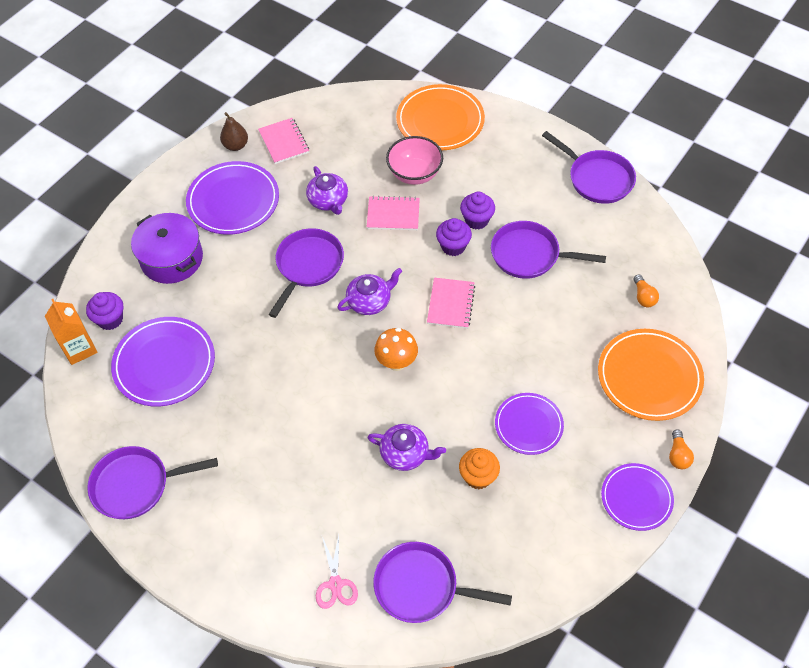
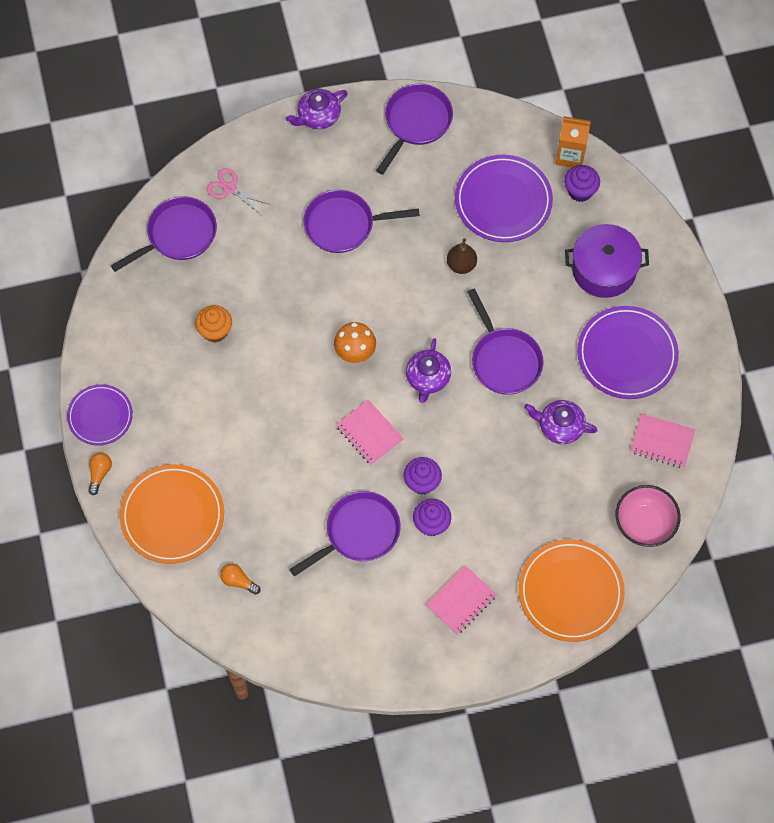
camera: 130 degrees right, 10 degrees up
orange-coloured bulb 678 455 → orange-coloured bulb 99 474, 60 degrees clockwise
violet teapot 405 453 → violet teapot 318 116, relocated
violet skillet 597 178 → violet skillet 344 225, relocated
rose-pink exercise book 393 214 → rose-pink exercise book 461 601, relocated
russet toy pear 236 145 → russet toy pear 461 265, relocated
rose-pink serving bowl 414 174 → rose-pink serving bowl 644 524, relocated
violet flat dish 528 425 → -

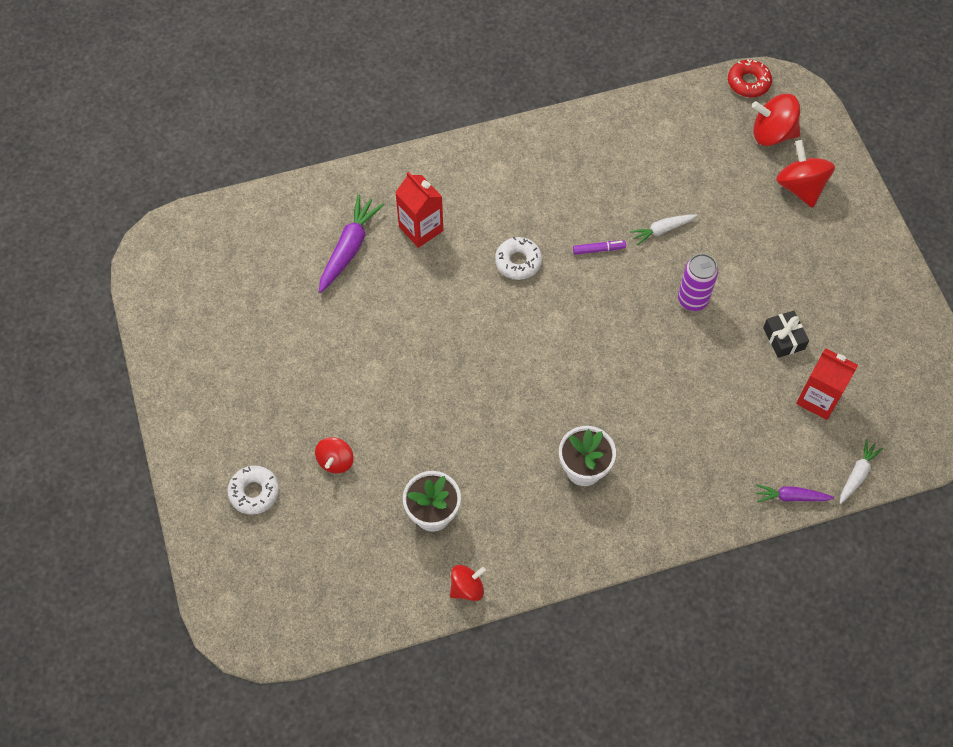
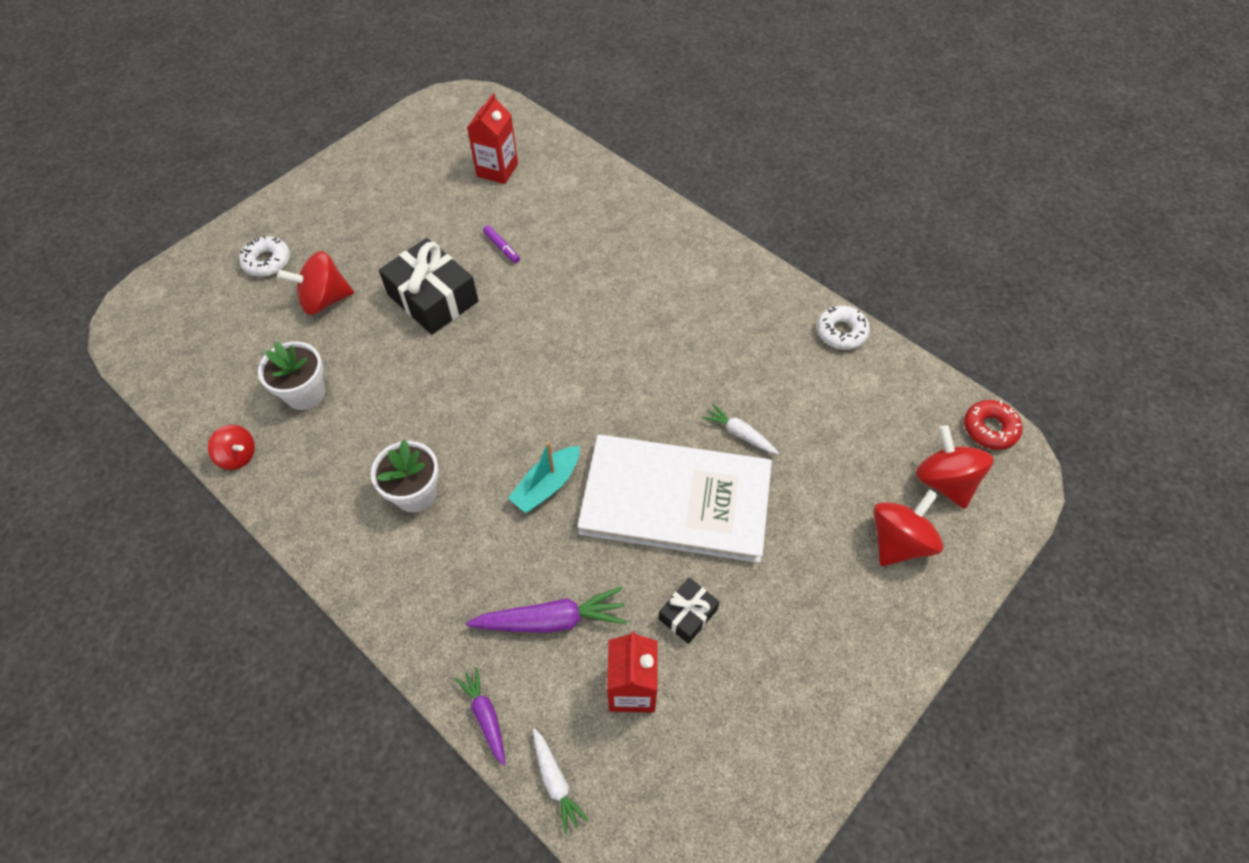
camera: 60 degrees right, 5 degrees down
scarlet toy top 336 461 → scarlet toy top 324 300, x1.60
- → ebony present 433 298
violet toy carrot 349 248 → violet toy carrot 551 620, relocated
scarlet carton 421 228 → scarlet carton 497 170, relocated
violet felt pen 599 249 → violet felt pen 502 247, relocated
- → turquoise sailboat 547 485
snow-white toy carrot 857 474 → snow-white toy carrot 556 782, 60 degrees clockwise
violet can 692 299 → snow-white hardcover 675 500
snow-white glazed donut 518 262 → snow-white glazed donut 841 332, relocated

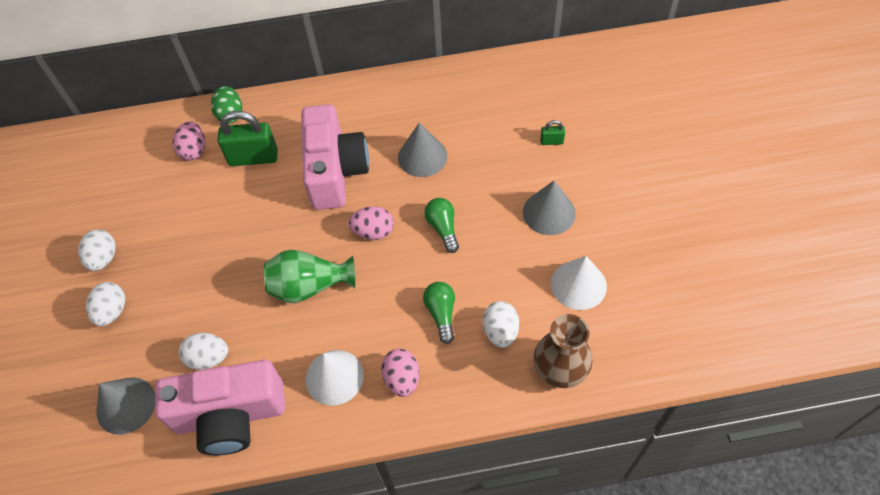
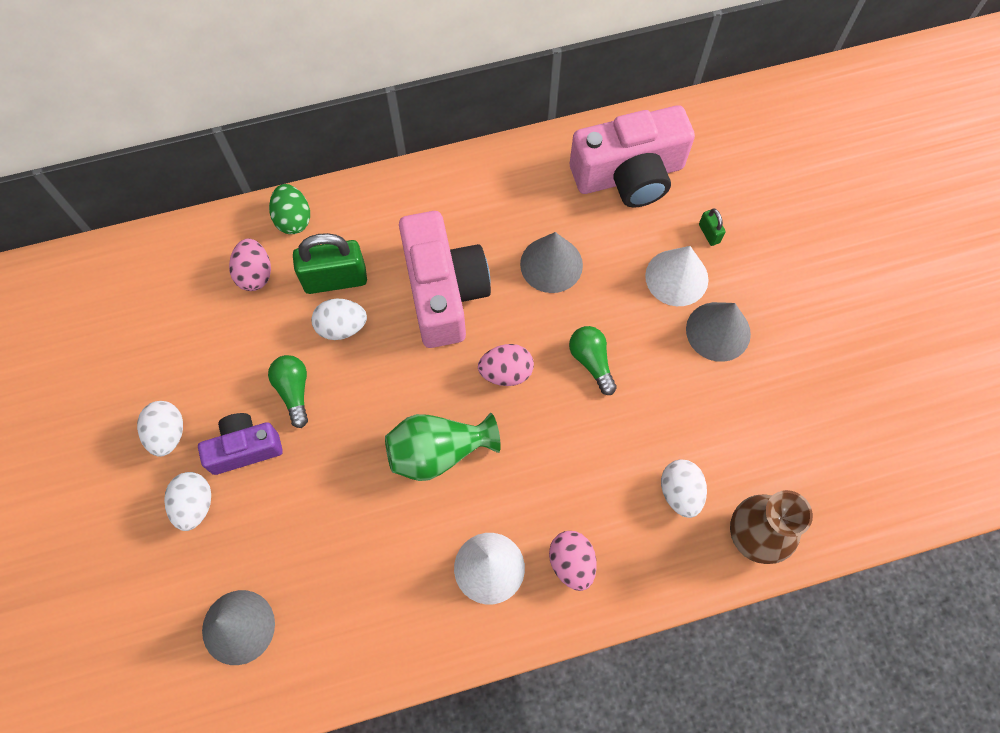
camera: 10 degrees left, 10 degrees up
- → violet photo camera 245 448
green bulb 441 314 → green bulb 294 391, relocated
snow-white egg 208 358 → snow-white egg 342 327, relocated
rose-pink photo camera 231 416 → rose-pink photo camera 629 175, relocated
snow-white cone shape 578 285 → snow-white cone shape 676 277, relocated
green small lock 551 141 → green small lock 709 233, 75 degrees clockwise

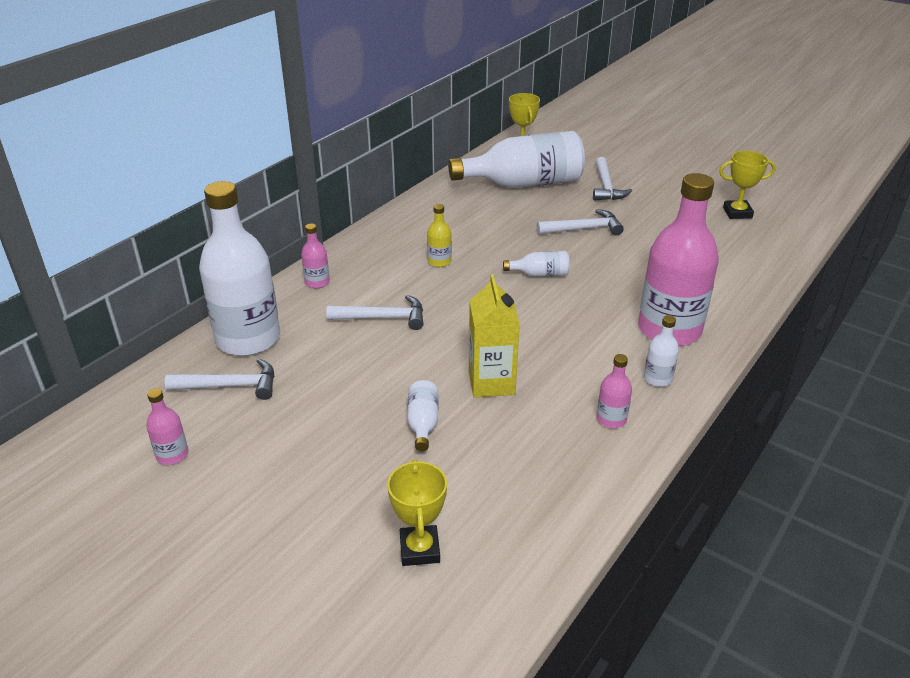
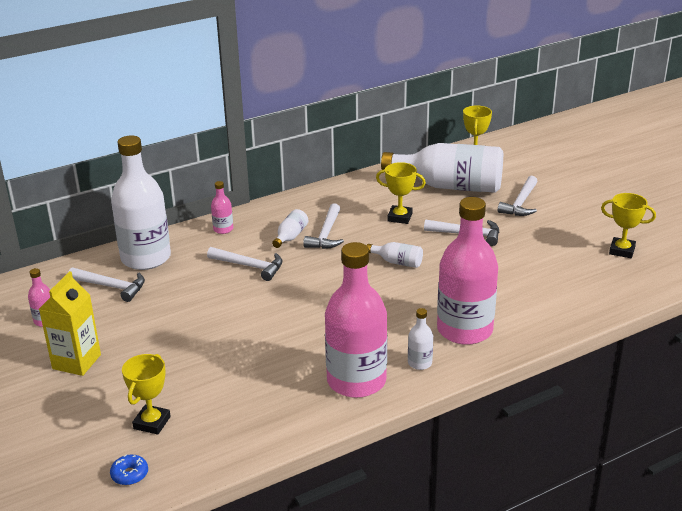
camera: 25 degrees right, 5 degrees down
golden carton 491 382 → golden carton 76 362, relocated
- → blue glazed donut 130 474
snow-white flask 423 423 → snow-white flask 290 237, relocated
golden flask 439 261 → snow-white claw hammer 326 234
rose-pink flask 611 419 → rose-pink flask 356 381, x2.38
- → golden award cup 400 217

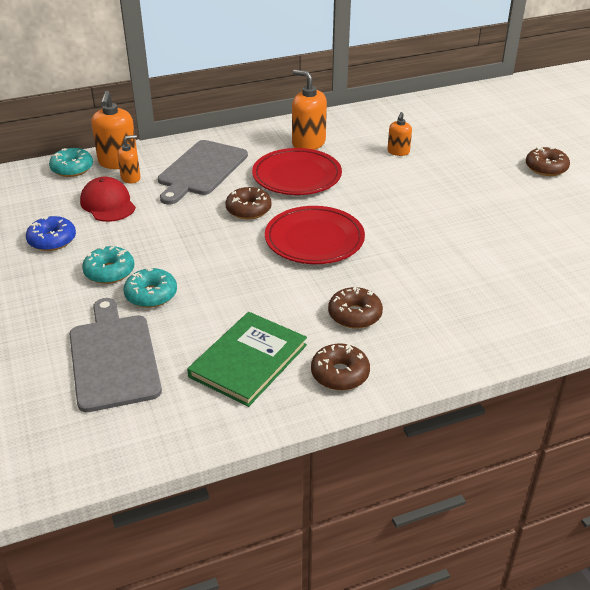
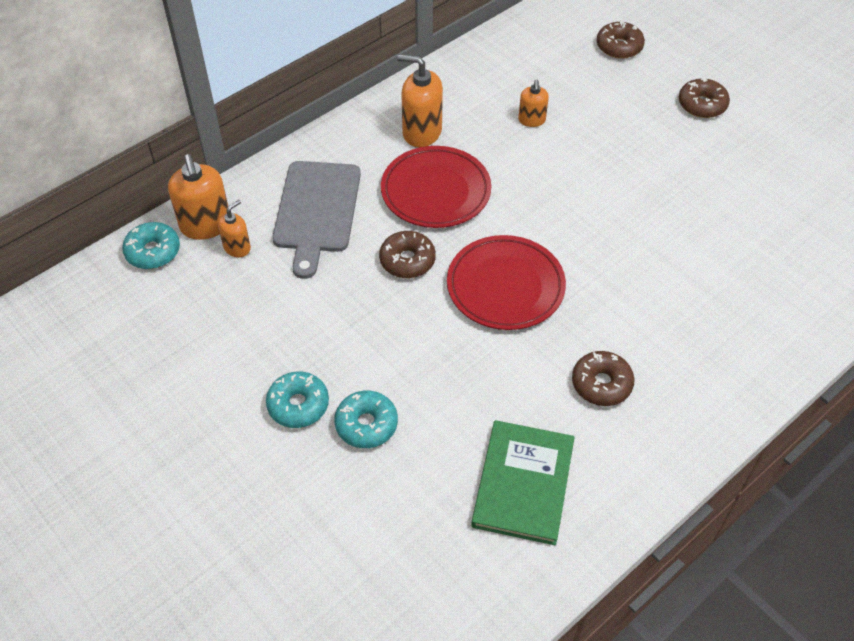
camera: 20 degrees left, 15 degrees up
russet glazed donut 340 374 → russet glazed donut 619 47, relocated
blue glazed donut 52 240 → -
grey cutting board 113 358 → -
scarlet baseball cap 108 204 → -

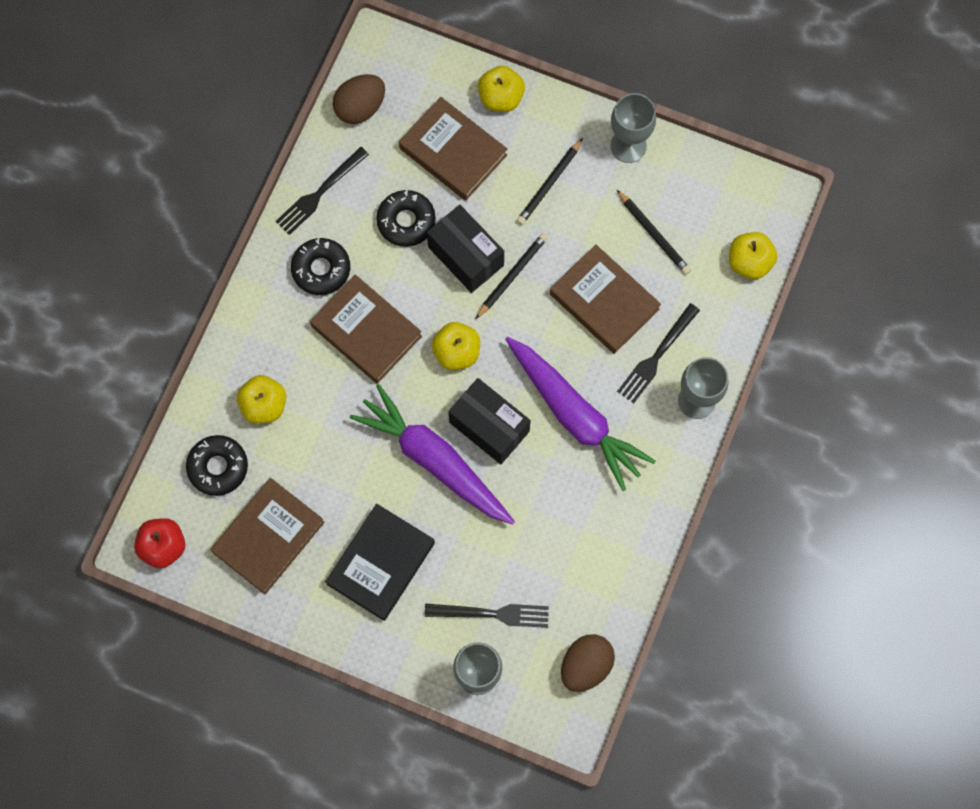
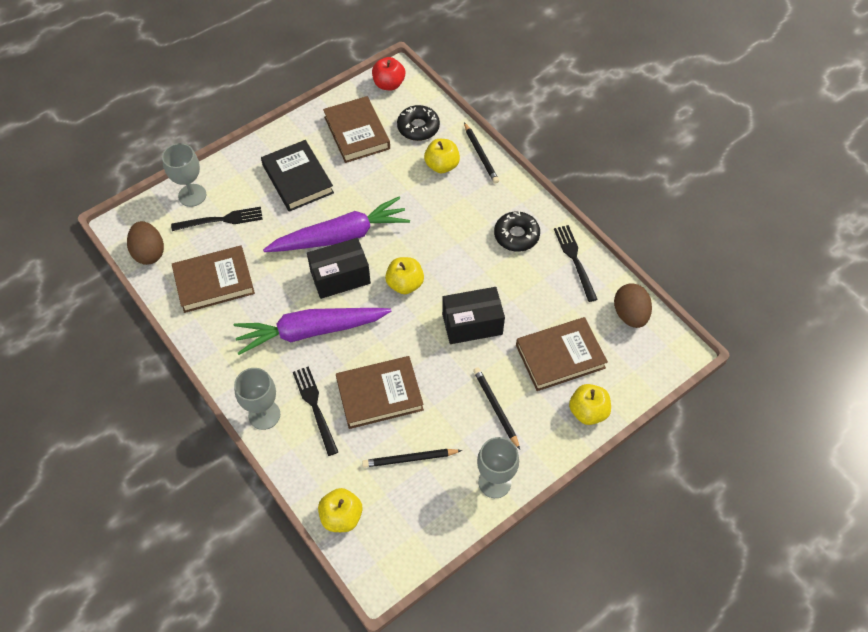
camera: 120 degrees right, 15 degrees down
ebony fork 492 614 → ebony fork 221 220, 135 degrees counterclockwise
russet hardcover 366 331 → russet hardcover 214 282, relocated
ebony lead pencil 512 275 → ebony lead pencil 481 155, relocated
ebony glazed donut 406 221 → -

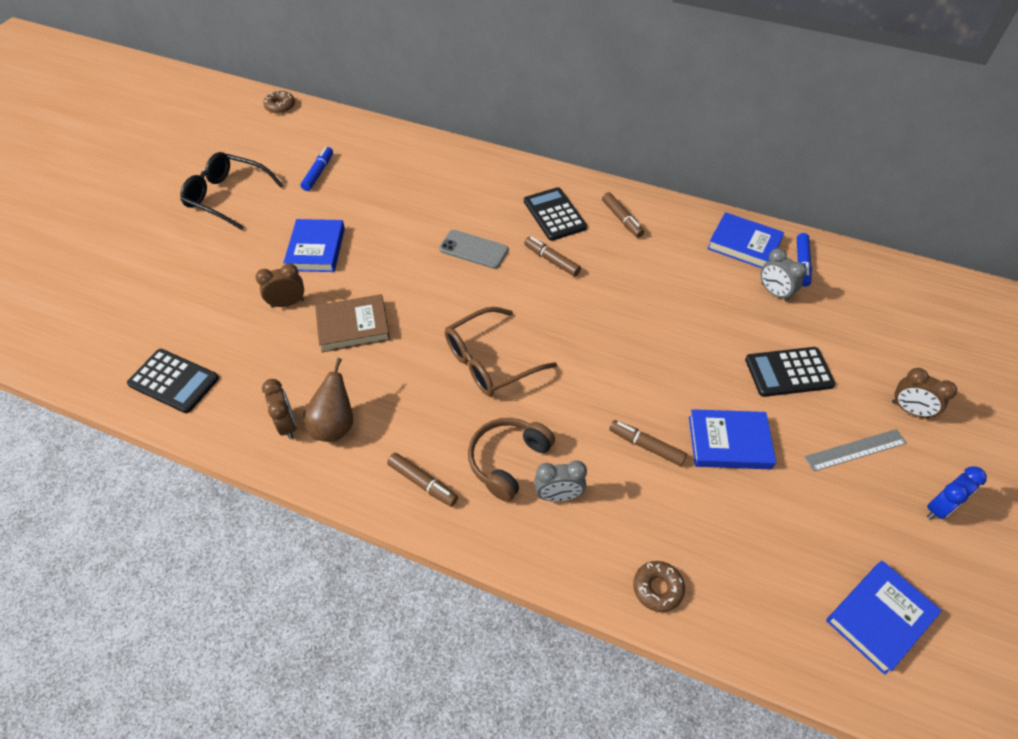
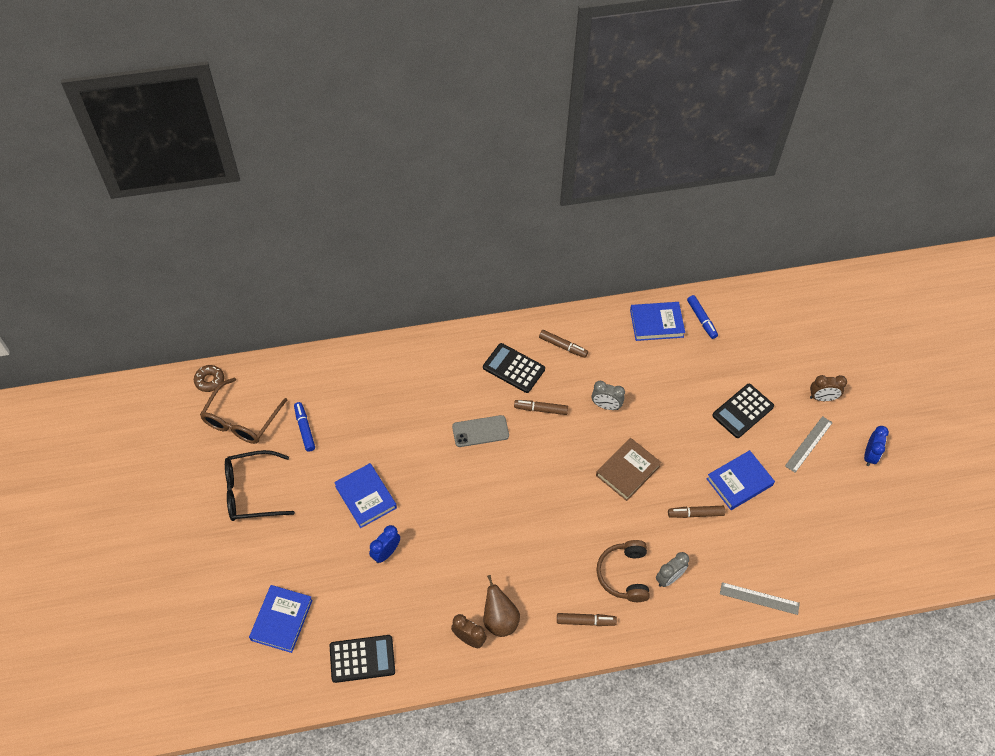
camera: 35 degrees left, 5 degrees up
russet spectacles 490 361 → russet spectacles 241 420, relocated
blue hardcover 880 618 → blue hardcover 282 620, relocated
russet clock 287 303 → blue clock 386 553
grey clock 774 292 → grey clock 606 406, relocated
russet hardcover 353 326 → russet hardcover 628 471, relocated
russet glazed donut 657 588 → grey ruler 759 598

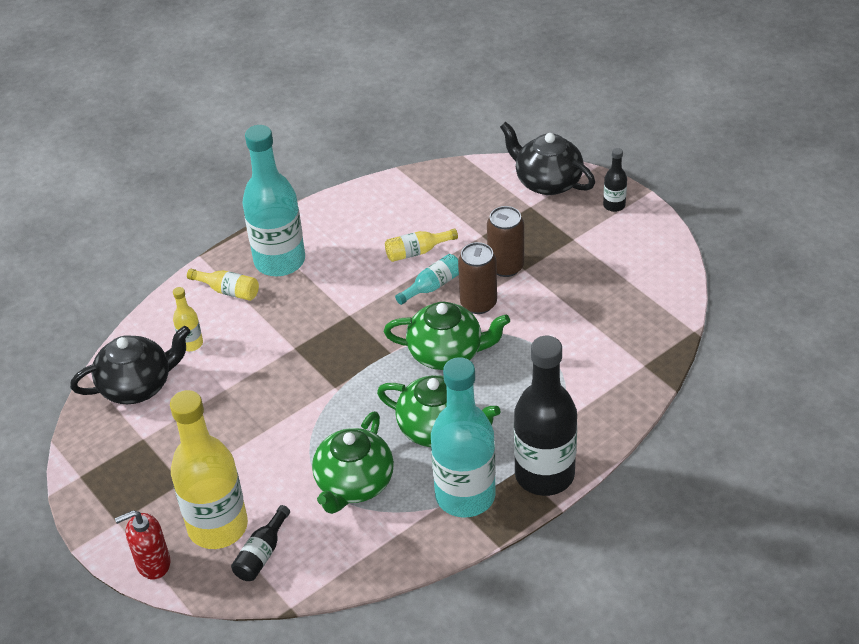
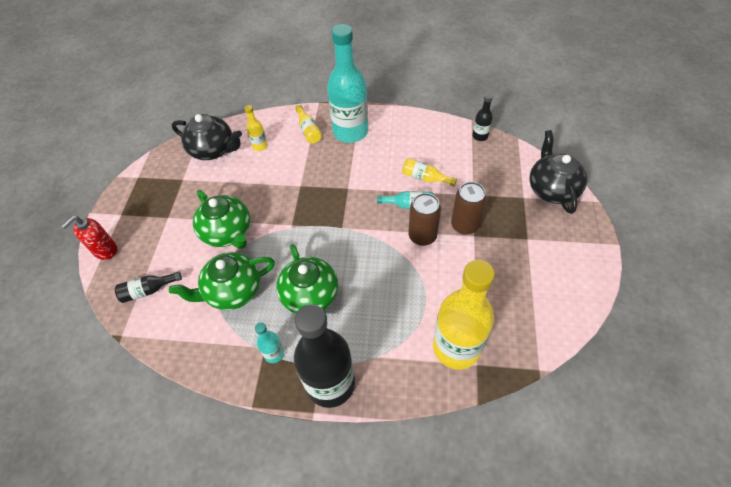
camera: 45 degrees right, 10 degrees up
scarlet soap dispenser 153 563 → scarlet soap dispenser 105 250, 75 degrees counterclockwise
green teapot 447 353 → green teapot 228 232, relocated
turquoise flask 465 495 → turquoise flask 274 354, x0.44
golden flask 218 526 → golden flask 456 347, relocated
ebony flask 614 205 → ebony flask 480 136, relocated

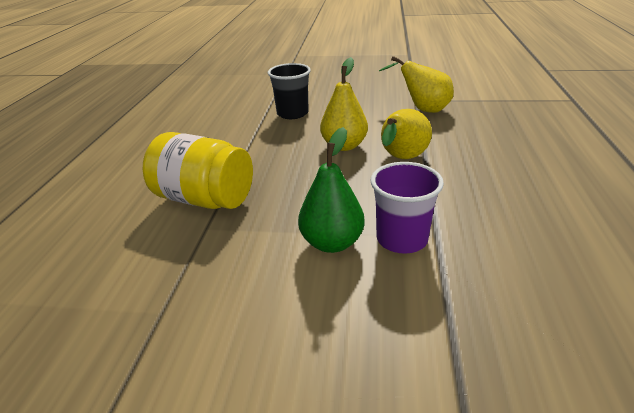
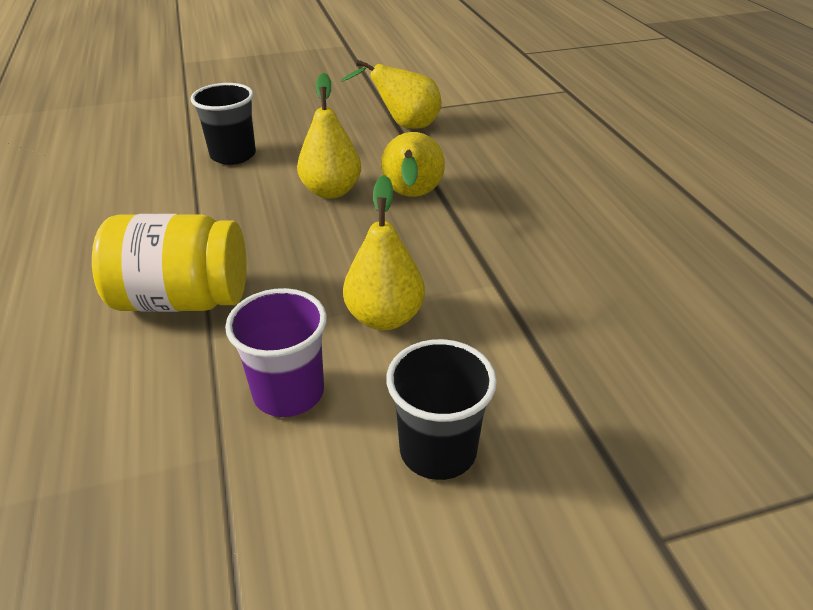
camera: 25 degrees left, 5 degrees up
violet cup 401 239 → violet cup 288 393, relocated
green toy pear 332 242 → golden toy pear 384 317
- → ebony cup 438 450

